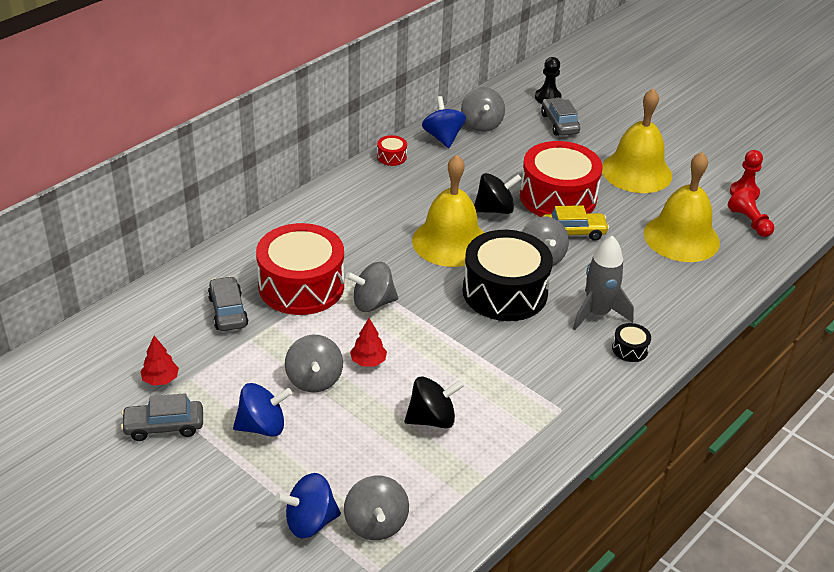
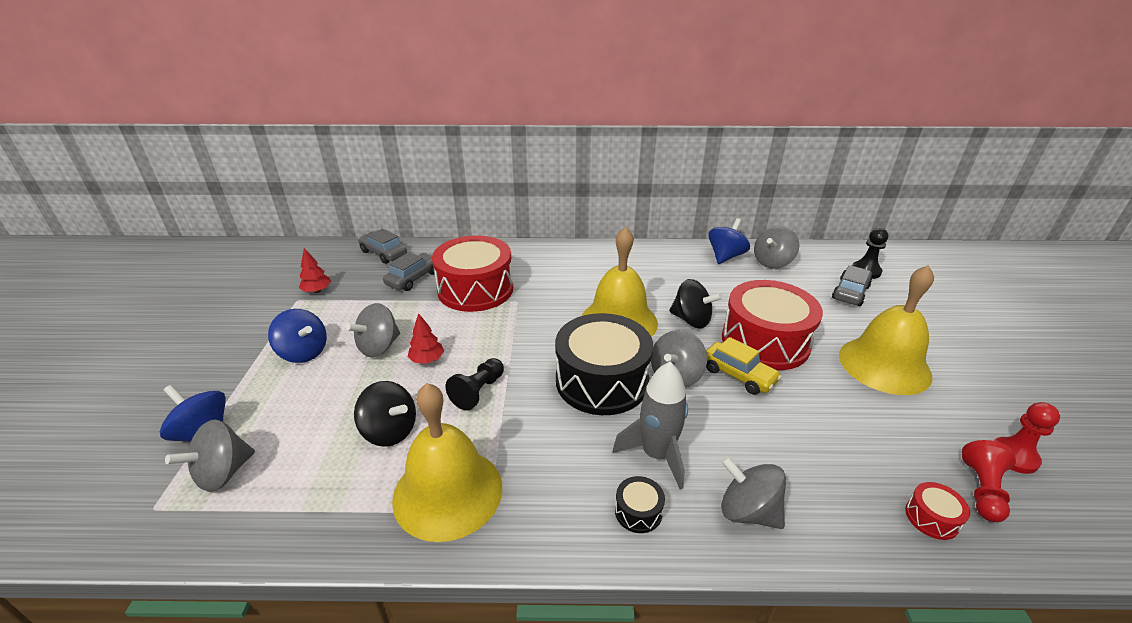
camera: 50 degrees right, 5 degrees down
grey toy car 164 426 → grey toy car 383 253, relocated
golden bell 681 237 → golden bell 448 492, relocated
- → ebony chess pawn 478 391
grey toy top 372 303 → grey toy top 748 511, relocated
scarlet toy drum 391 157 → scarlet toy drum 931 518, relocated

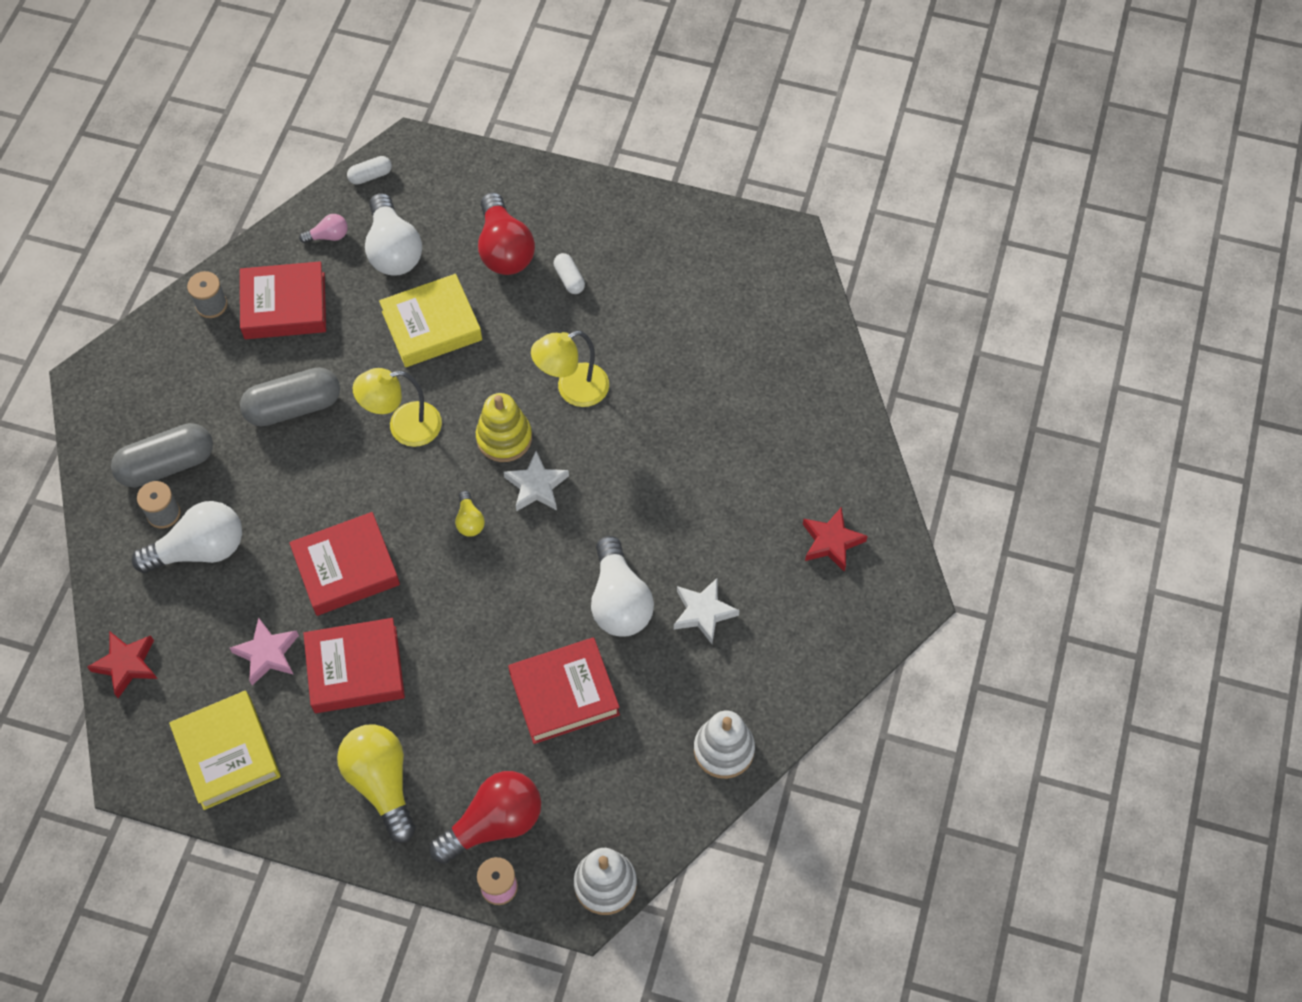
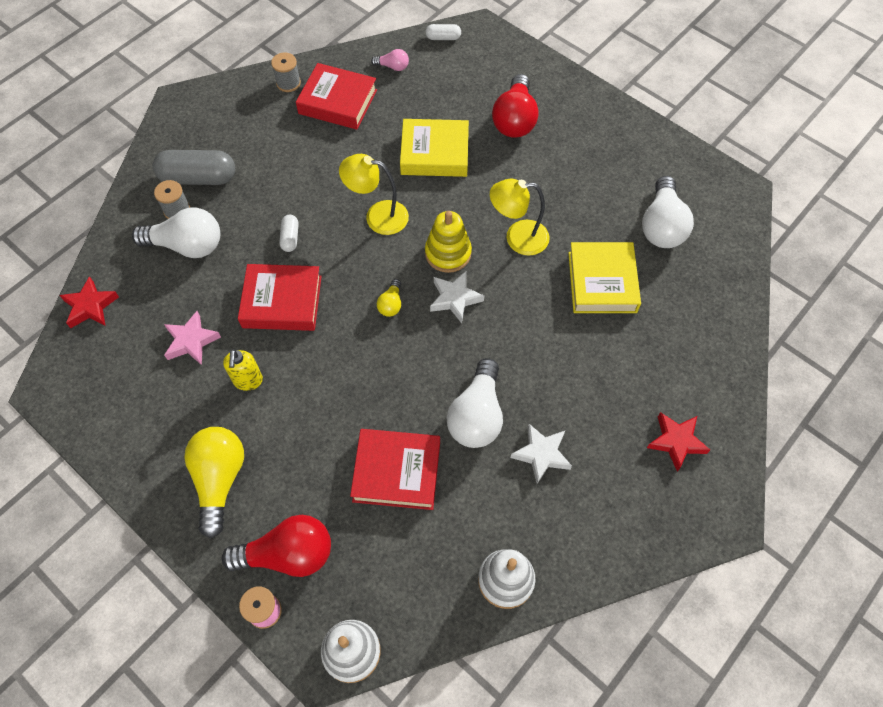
camera: 25 degrees right, 0 degrees up
scarlet hardcover 355 669 → golden soap dispenser 248 381
snow-white pill shape 569 279 → snow-white pill shape 290 238, relocated
golden hardcover 227 753 → golden hardcover 602 282, relocated
snow-white bulb 393 250 → snow-white bulb 662 226, relocated
grey pill shape 294 407 → -

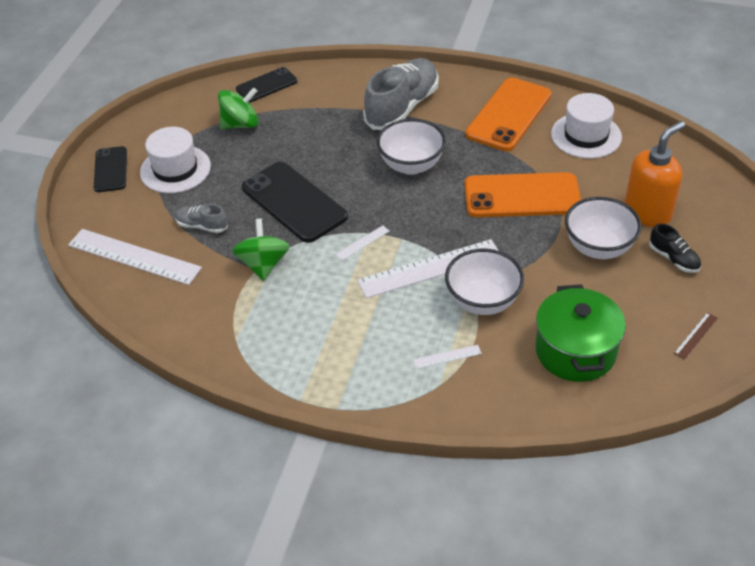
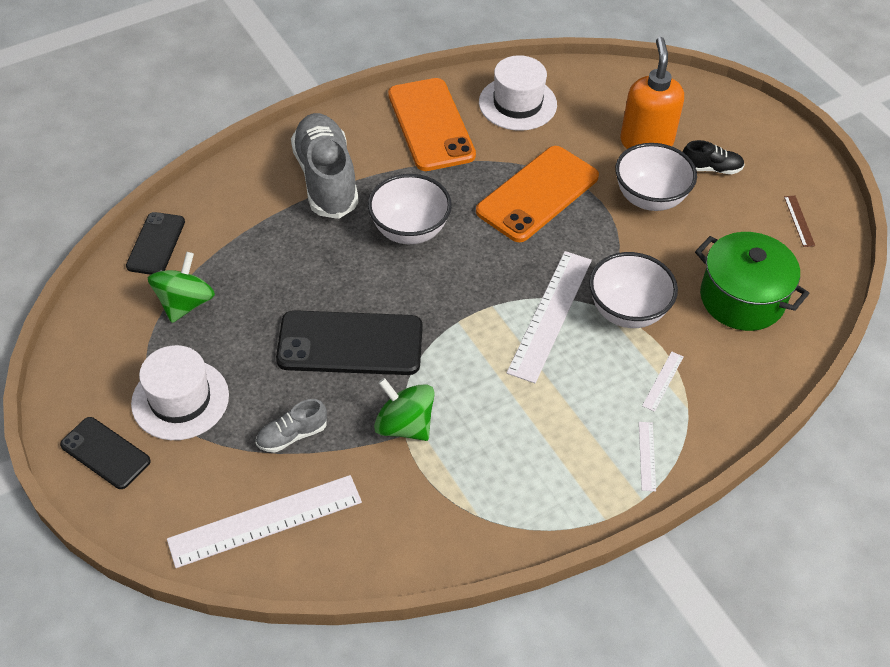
camera: 50 degrees left, 5 degrees up
snow-white ruler 362 243 → snow-white ruler 647 456, relocated

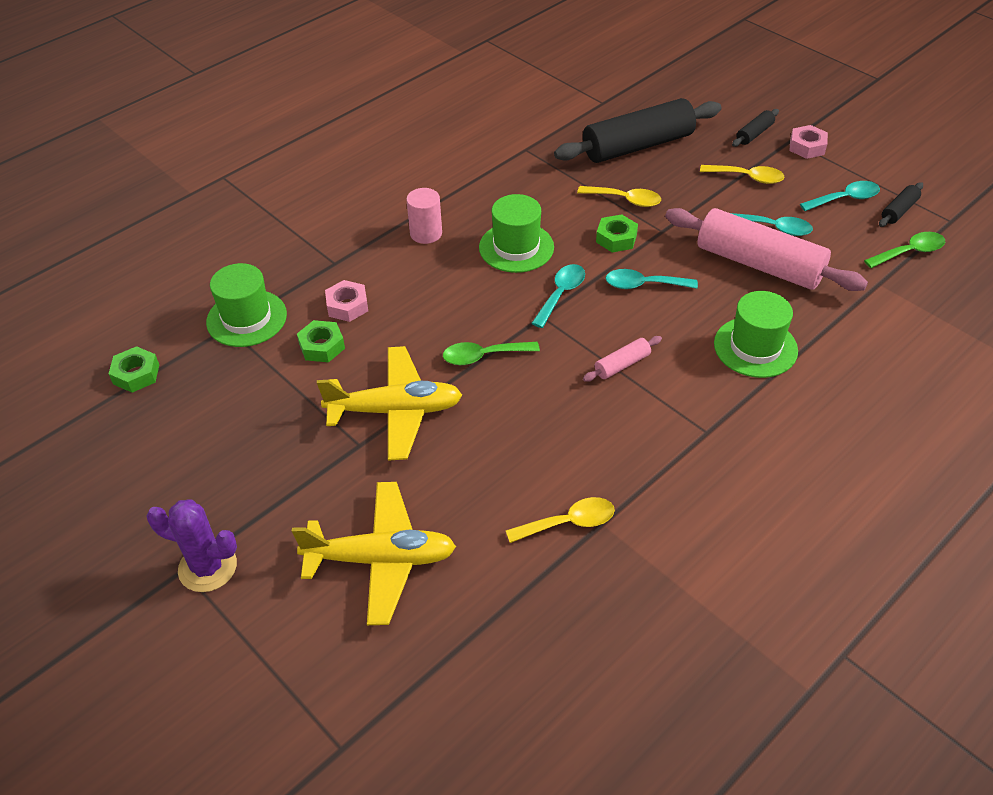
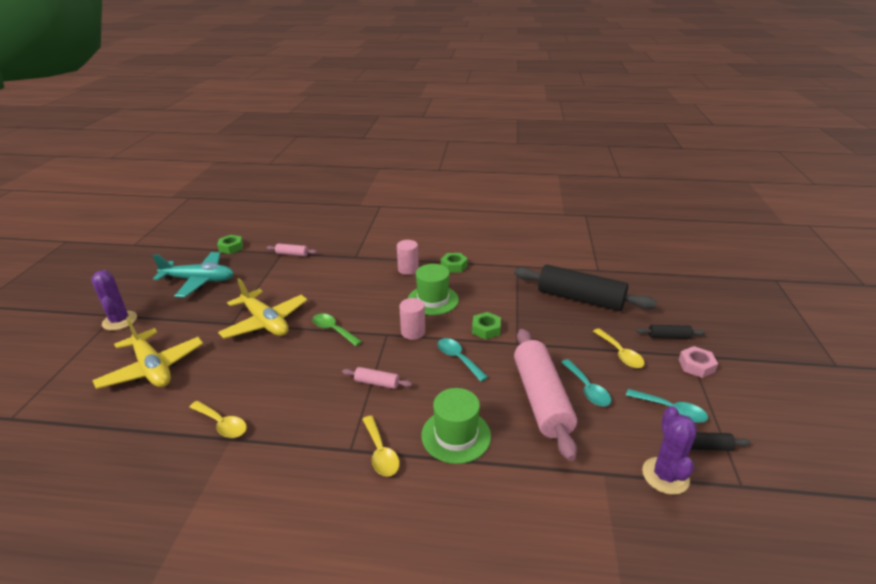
camera: 50 degrees right, 15 degrees down
- → turquoise toy plane 199 280
green hat 246 318 → rose-pink rolling pin 292 254
golden spoon 625 200 → golden spoon 380 453, relocated
turquoise spoon 561 294 → rose-pink solid cylinder 413 332
green hex nut 322 346 → green hex nut 454 266, relocated
green spoon 909 252 → violet prickly plant 665 476
rose-pink hex nut 347 306 → -

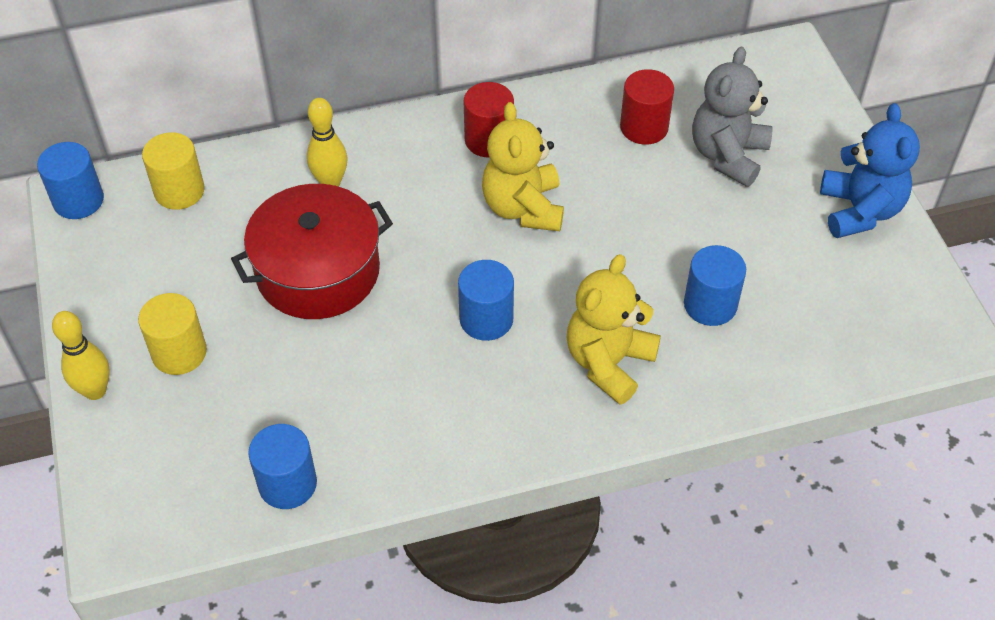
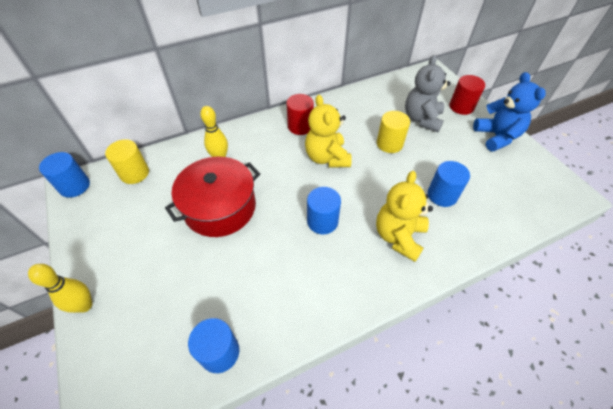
camera: 10 degrees left, 0 degrees up
golden solid cylinder 179 352 → golden solid cylinder 389 144, relocated
scarlet solid cylinder 644 127 → scarlet solid cylinder 461 107, relocated

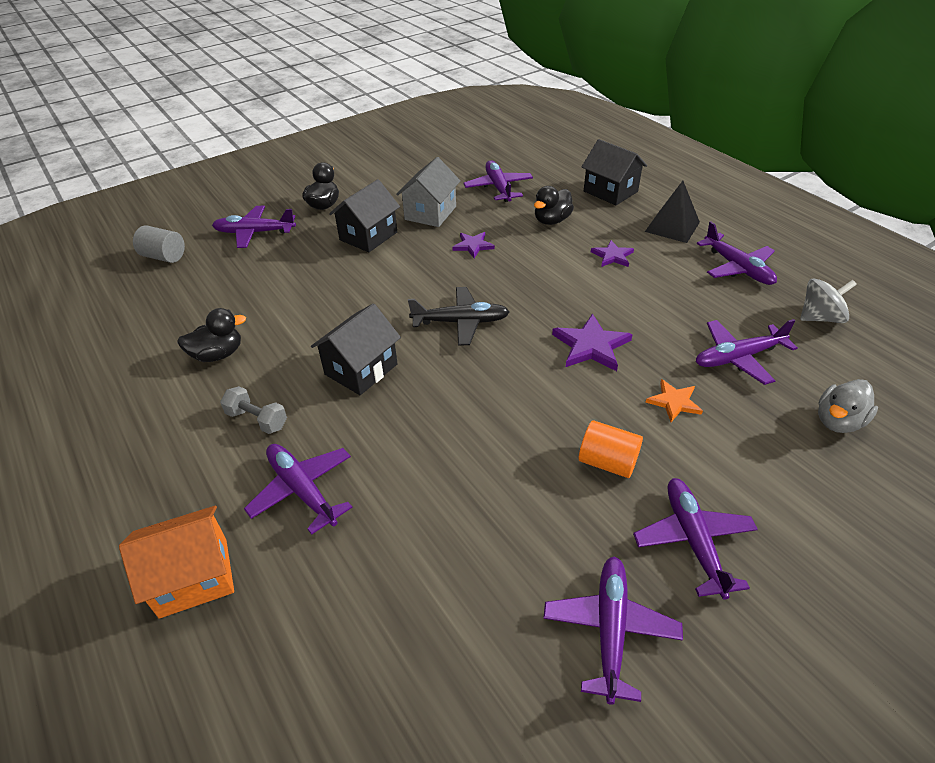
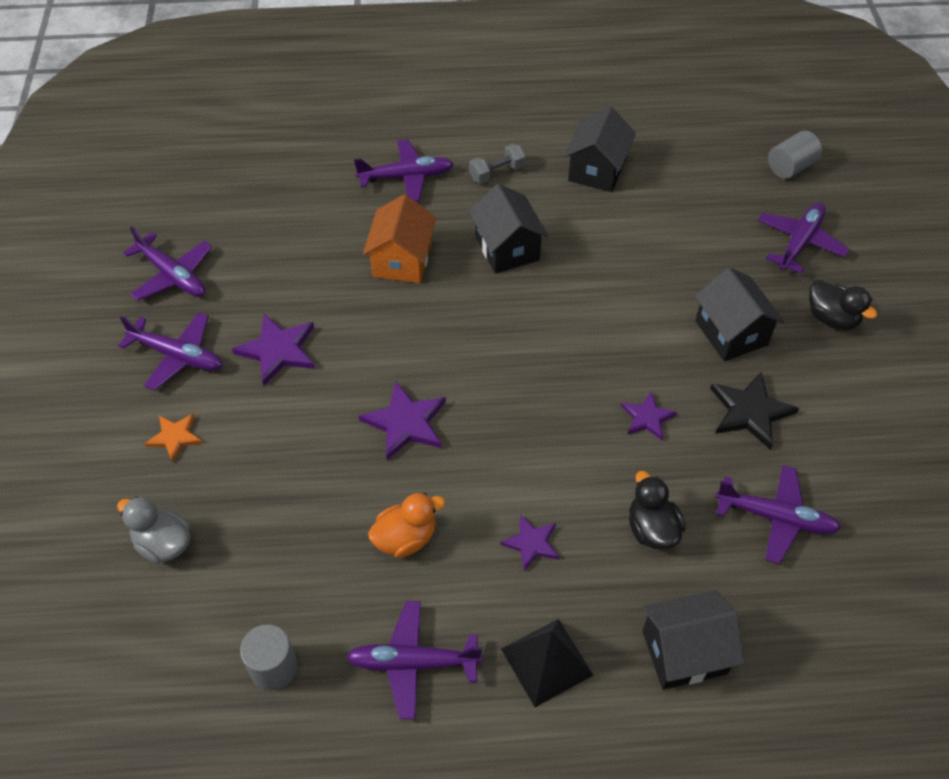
camera: 120 degrees right, 10 degrees up
grey toy duck 838 421 → grey toy duck 163 544, 45 degrees counterclockwise
orange-coloured five-pointed star 674 402 → orange-coloured five-pointed star 175 437, relocated
orange-coloured solid cylinder 607 462 → violet five-pointed star 278 350
grey toy top 820 317 → grey solid cylinder 273 668
orange-coloured house 194 577 → orange-coloured house 402 260, relocated
- → orange-coloured toy duck 405 538
ebony toy duck 218 354 → ebony house 597 170
grey house 430 213 → ebony five-pointed star 750 411
ebony toy plane 460 322 → -
violet toy plane 738 357 → -

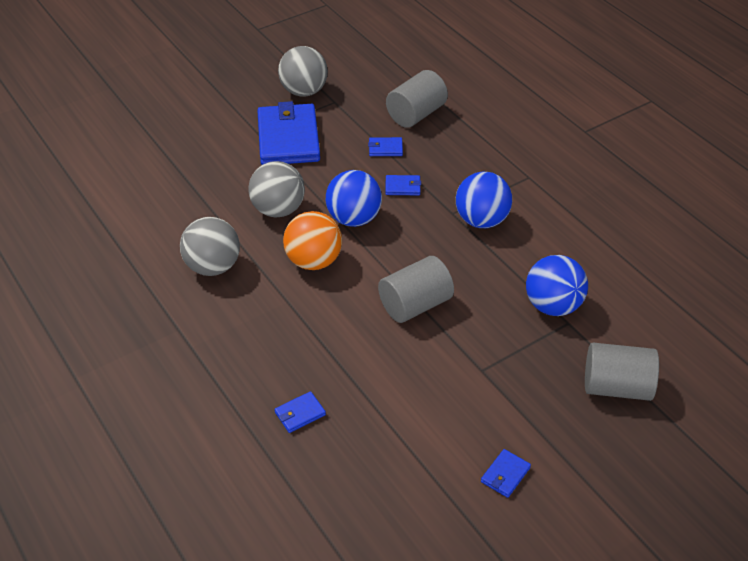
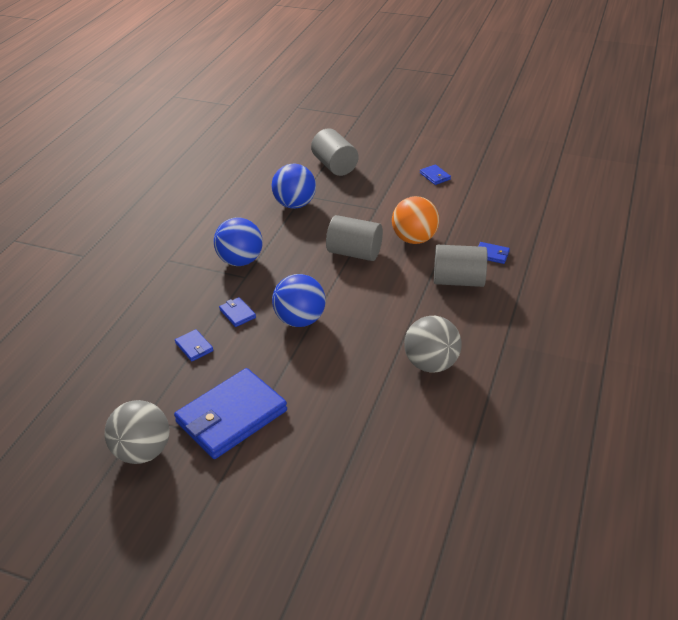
camera: 125 degrees left, 5 degrees down
orange-coloured ball 313 261 → orange-coloured ball 414 239, relocated
blue card wallet 505 475 → blue card wallet 435 176, 60 degrees clockwise
grey solid cylinder 416 114 → grey solid cylinder 458 280, relocated
grey ball 278 210 → -

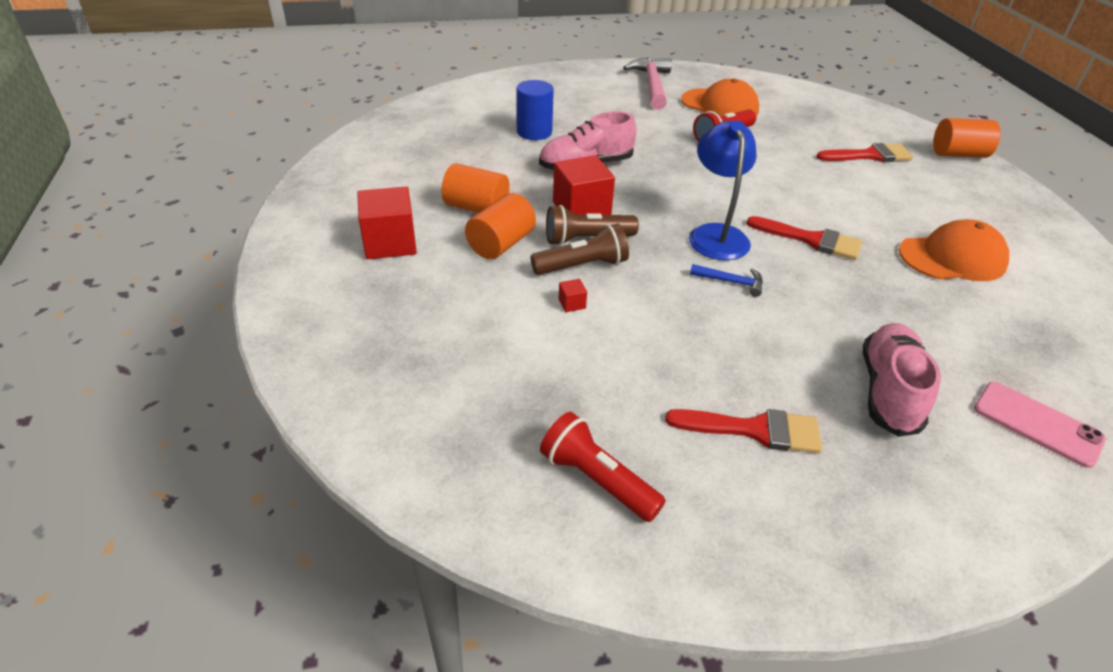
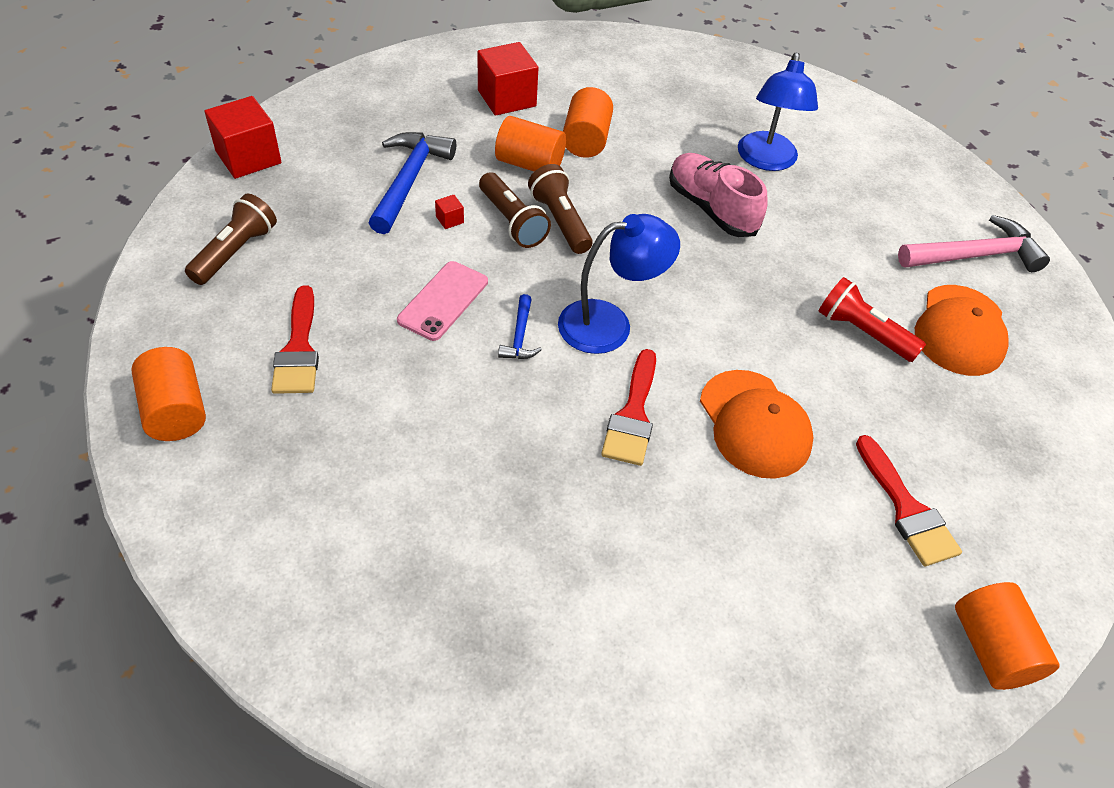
camera: 75 degrees right, 10 degrees up
- → orange-coloured solid cylinder 176 411
scarlet torch 597 480 → russet torch 235 252
scarlet block 581 209 → scarlet block 248 157, relocated
- → blue claw hammer 409 180
rose-pink phone 1037 424 → rose-pink phone 443 301, relocated
orange-coloured baseball cap 952 258 → orange-coloured baseball cap 754 424, relocated
blue solid cylinder 534 132 → blue reading lamp 766 160
rose-pink lace-up shoe 888 391 → -

